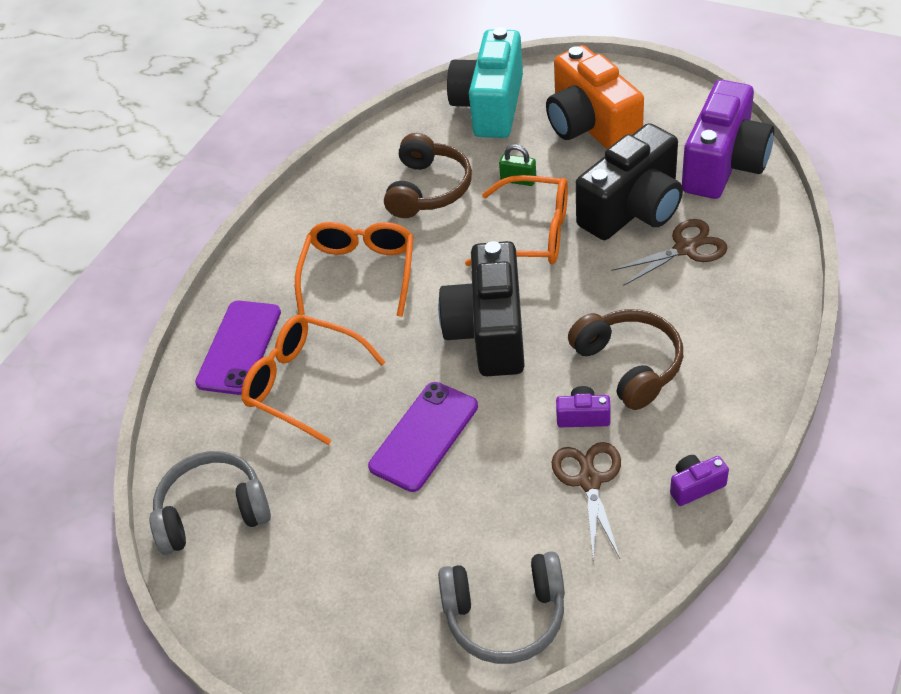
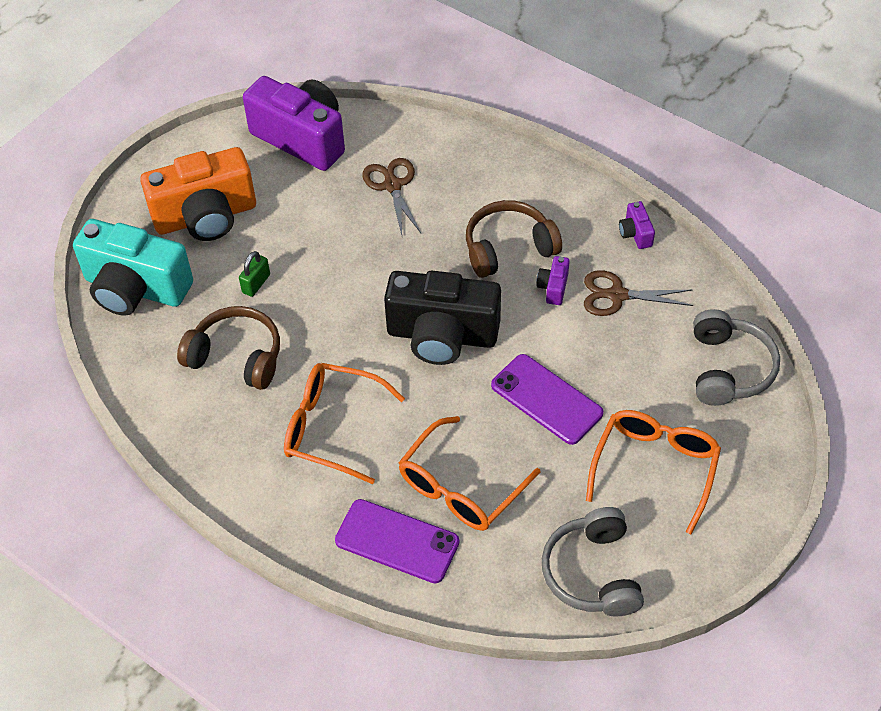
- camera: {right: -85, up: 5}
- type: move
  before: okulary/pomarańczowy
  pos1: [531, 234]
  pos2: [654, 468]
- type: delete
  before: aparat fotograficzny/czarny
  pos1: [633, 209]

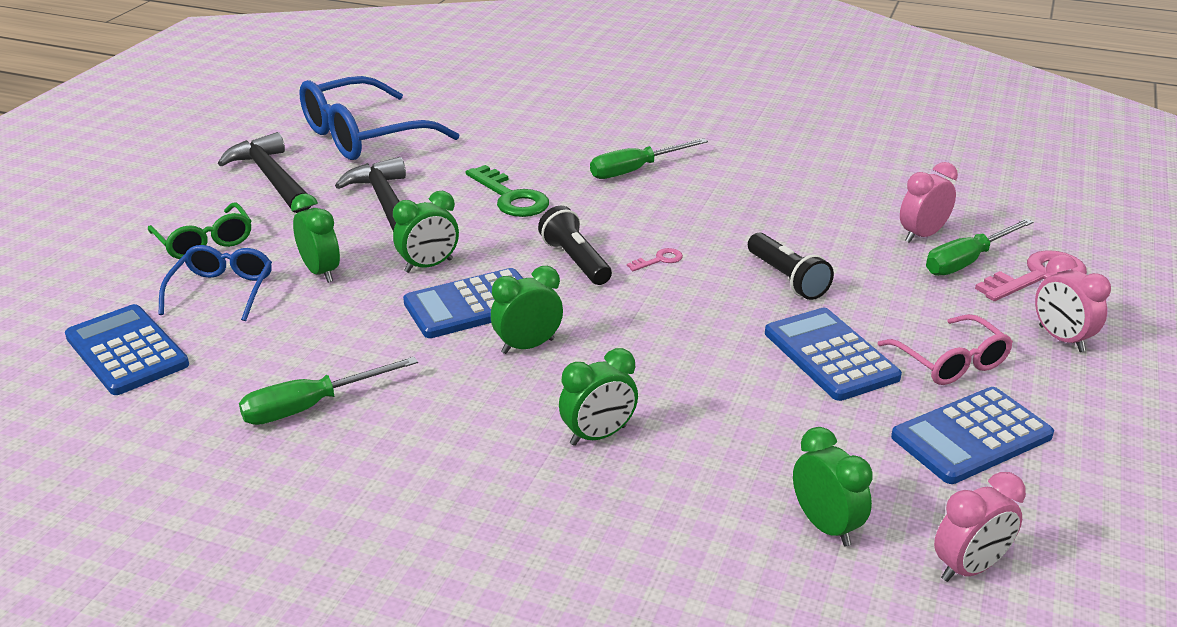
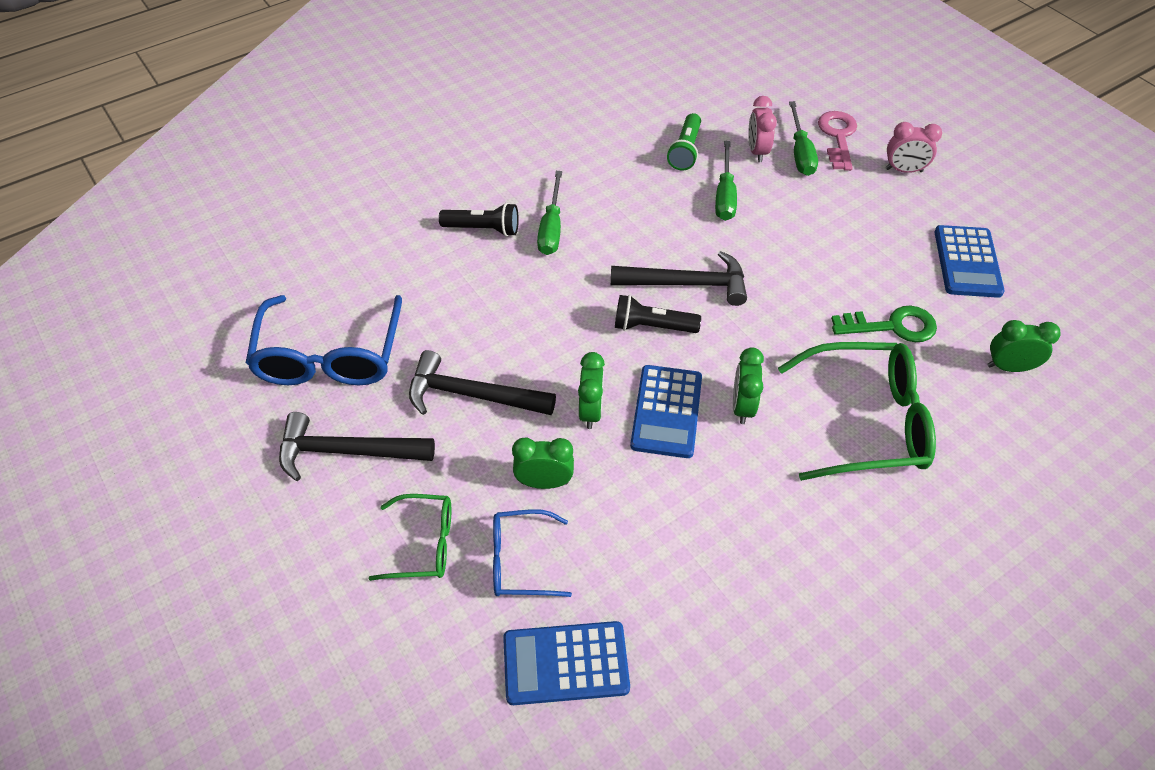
- camera: {right: -55, up: 20}
- type: rotate
  before: okulary/niebieski
  pos1: [222, 290]
  pos2: [520, 560]
  turn: -45
- type: move
  before: śrubokręt/zielony
  pos1: [311, 406]
  pos2: [724, 195]
- type: move
  before: klucz/zielony
  pos1: [511, 197]
  pos2: [892, 326]
- type: replace
  before: budzik/zielony
  after: okulary/zielony
  pos1: [598, 435]
  pos2: [867, 421]
- type: replace
  before: klucz/różowy
  after: młotek/czarny
  pos1: [659, 260]
  pos2: [687, 284]
- type: move
  before: latarka/czarny
  pos1: [787, 279]
  pos2: [483, 229]
- type: delete
  before: kalkulator/niebieski
  pos1: [830, 355]
- type: delete
  before: okulary/różowy
  pos1: [951, 362]
- type: delete
  before: budzik/różowy
  pos1: [969, 568]
- type: insert
  after: latarka/zielony
  pos2: [685, 151]

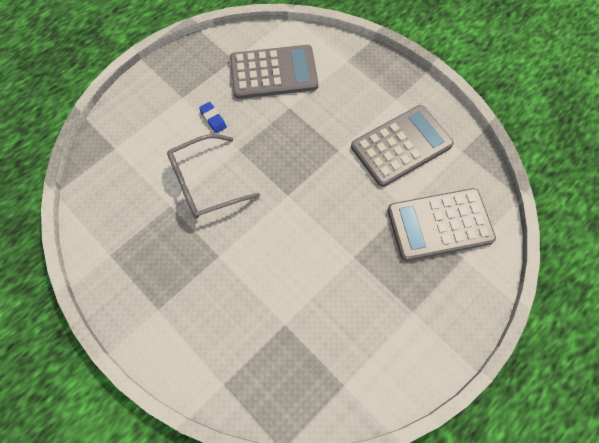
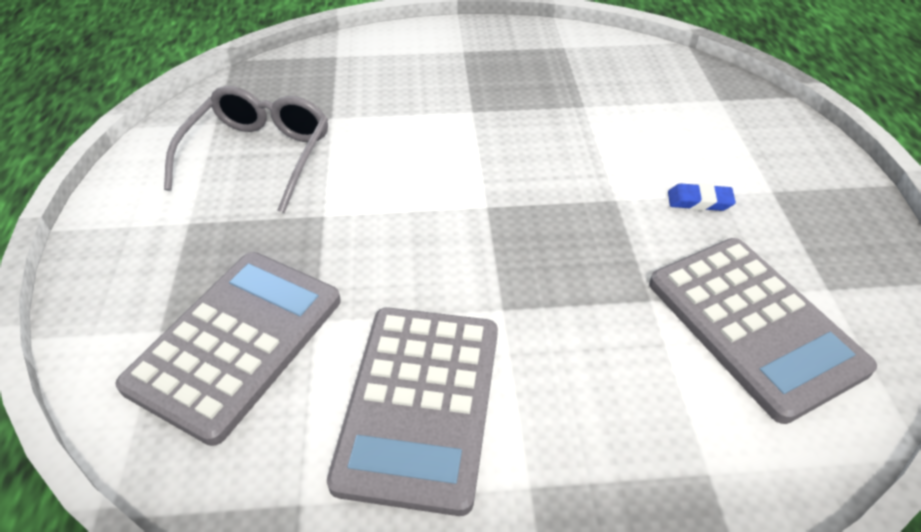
- camera: {right: 130, up: -20}
- type: move
  before: okulary/szary
  pos1: [205, 183]
  pos2: [259, 155]
- type: rotate
  before: kalkulator/szary
  pos1: [273, 73]
  pos2: [754, 325]
  turn: -60

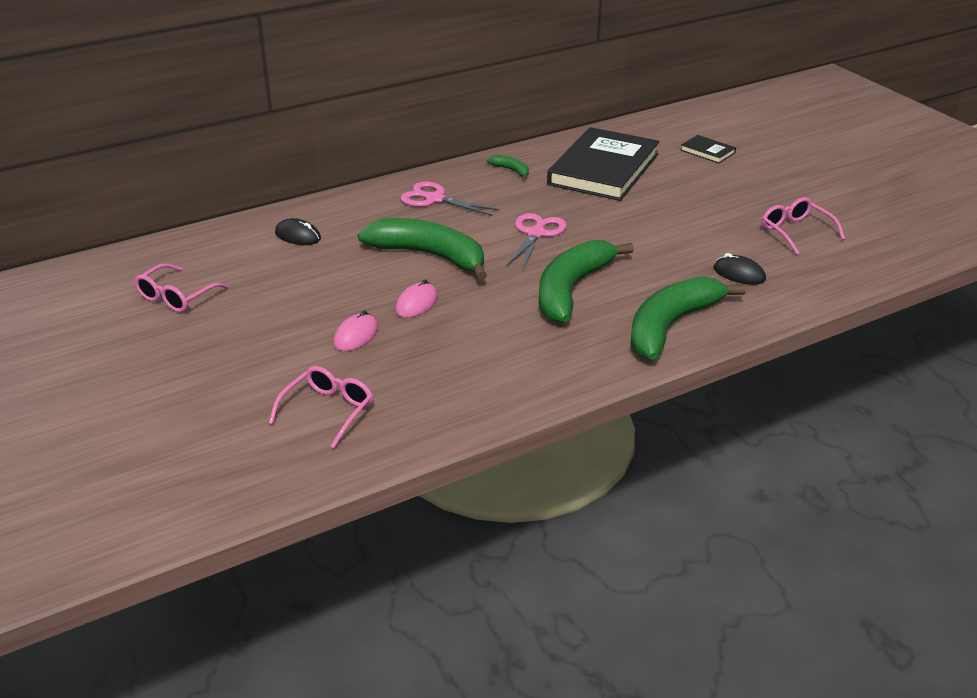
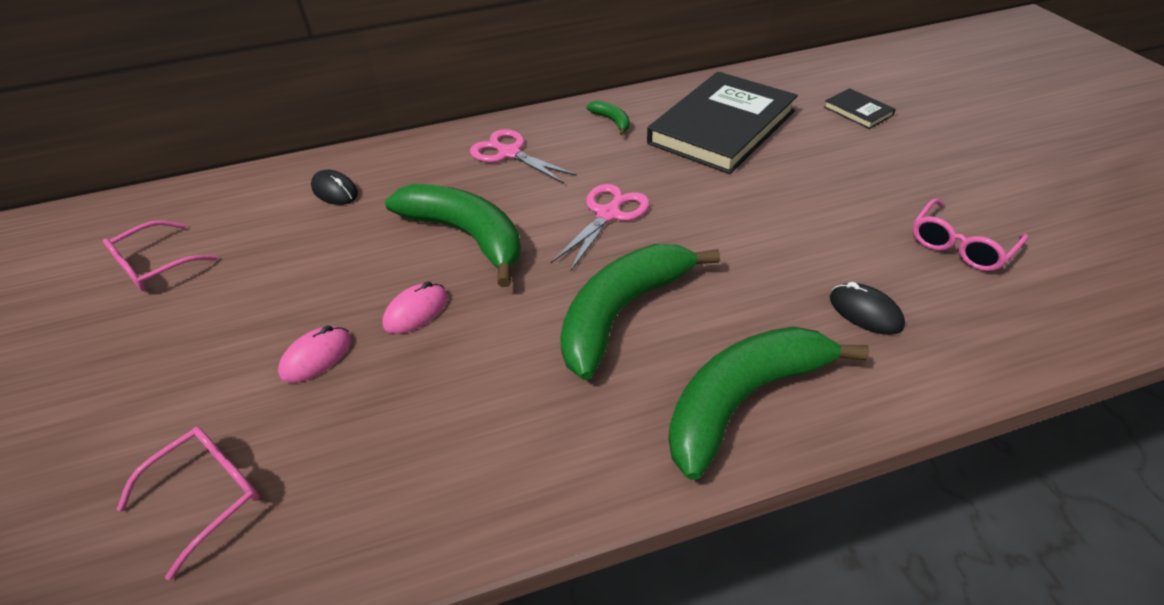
- camera: {right: 15, up: 10}
- type: rotate
  before: okulary/różowy
  pos1: [796, 232]
  pos2: [960, 245]
  turn: -120

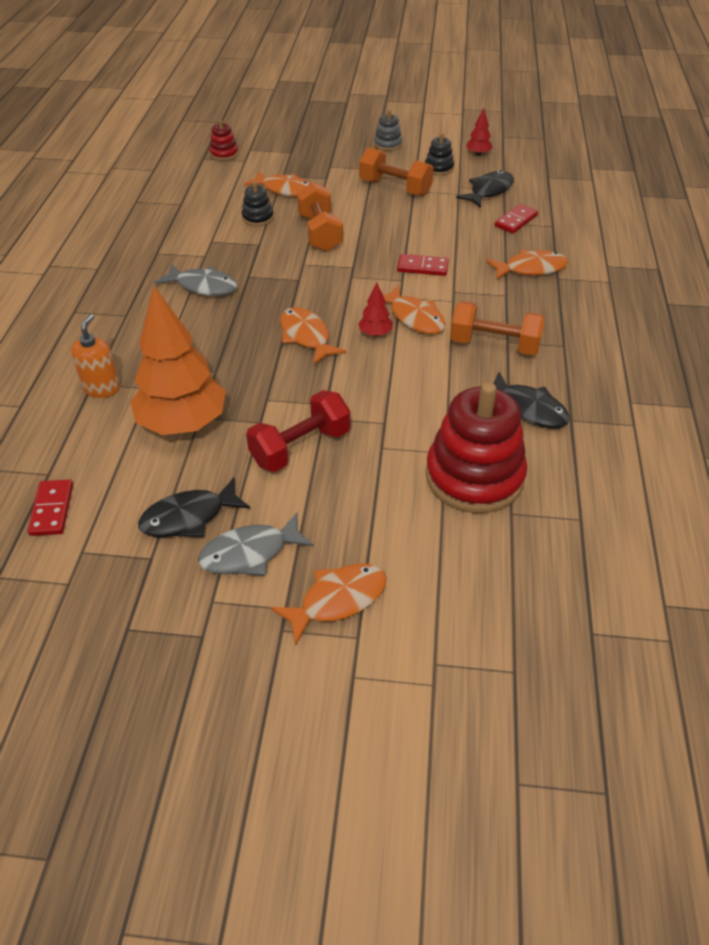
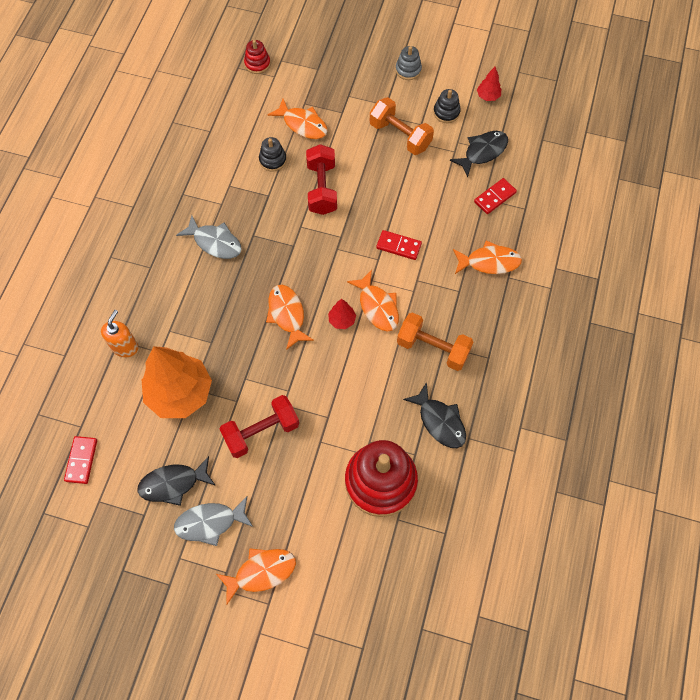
- camera: {right: 10, up: 20}
- type: recolor
  before: hantel/pomarańczowy
  after: hantel/czerwony
  pos1: [320, 233]
  pos2: [322, 188]

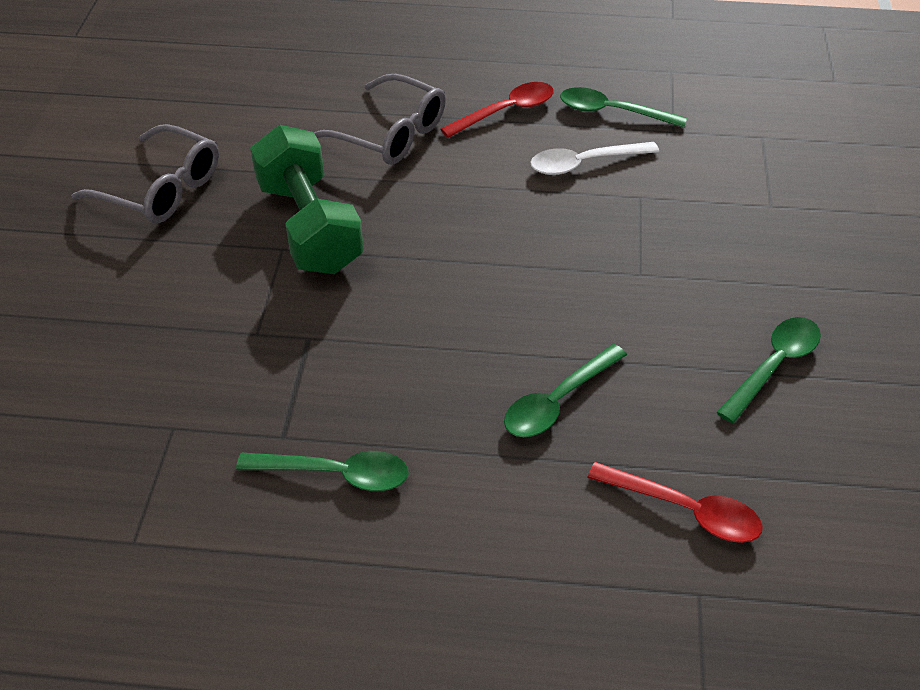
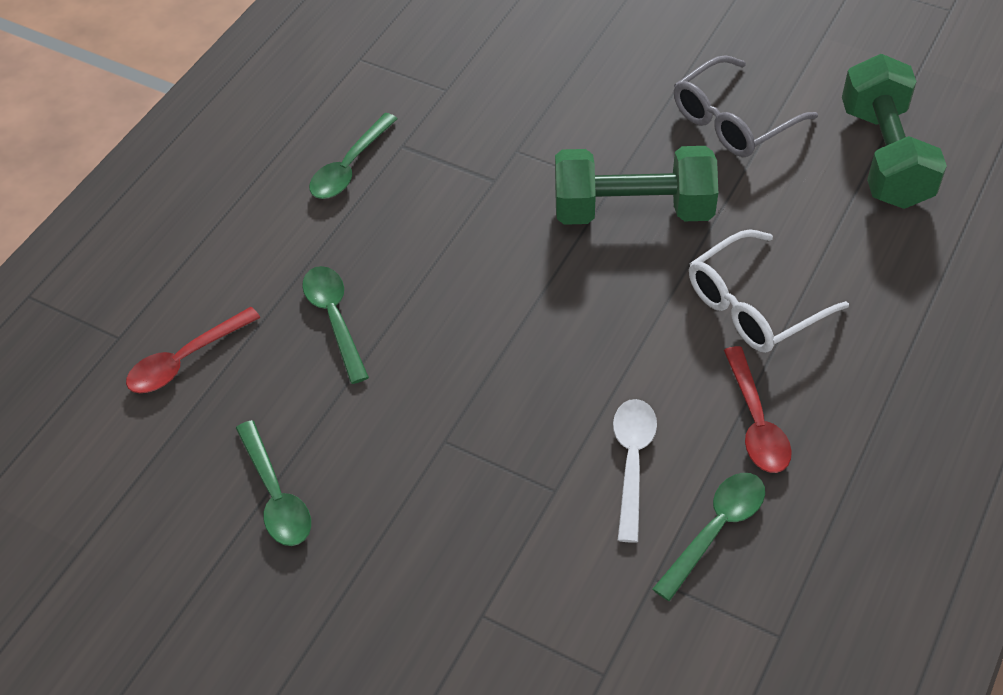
- camera: {right: 115, up: 5}
- type: recolor
  before: okulary/szary
  after: okulary/biały
  pos1: [390, 134]
  pos2: [753, 306]
- type: insert
  after: hantel/zielony
  pos2: [884, 156]

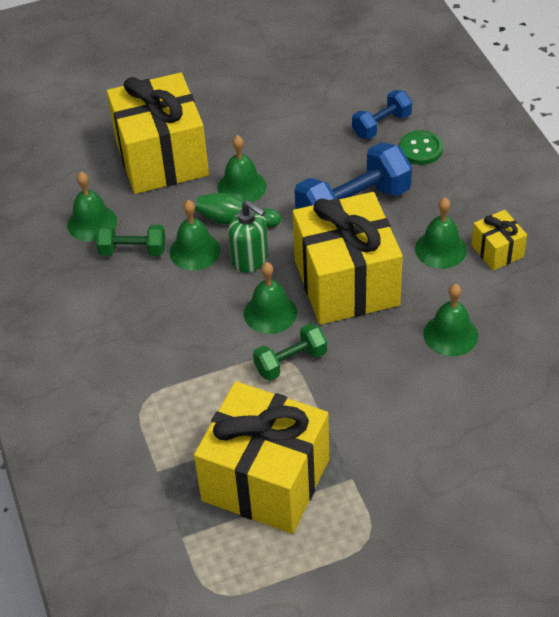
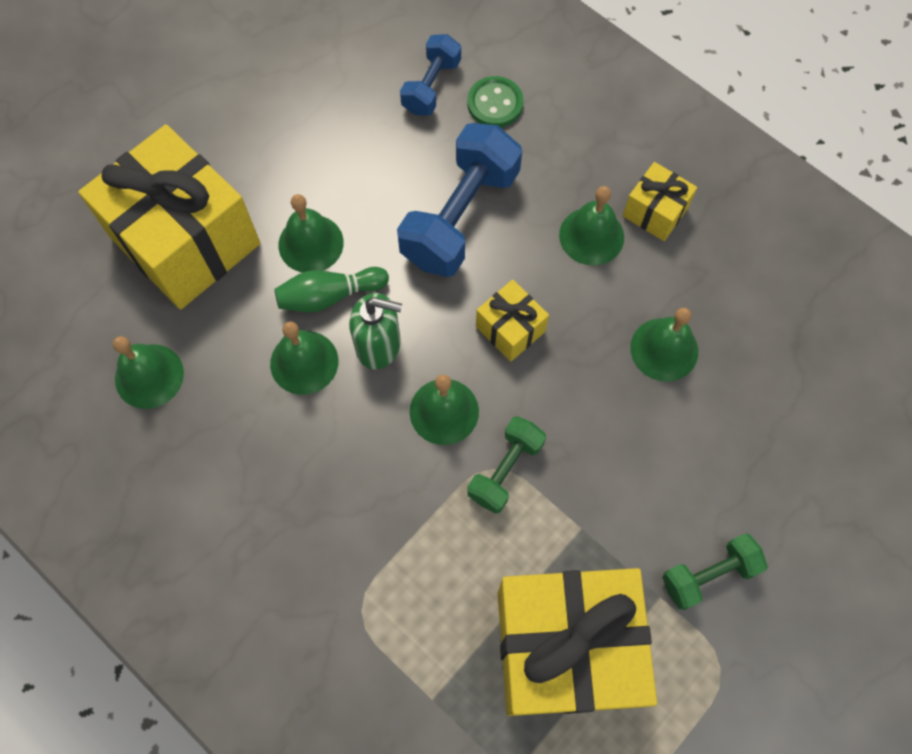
- camera: {right: -30, up: 20}
- type: move
  before: hantel/zielony
  pos1: [133, 250]
  pos2: [708, 575]
- type: resize
  before: prezent/żółty
  pos1: [346, 282]
  pos2: [510, 329]
  scale: 0.45

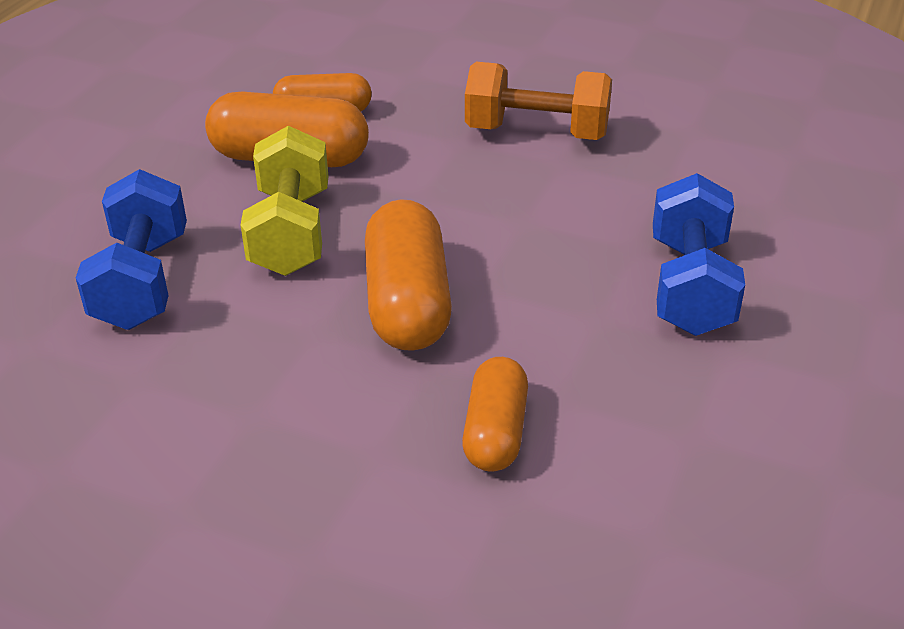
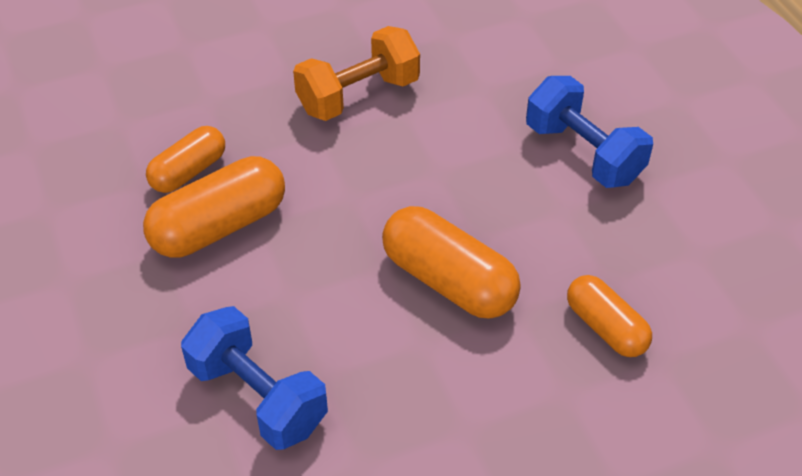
- camera: {right: -45, up: 10}
- type: delete
  before: hantel/żółty
  pos1: [291, 232]

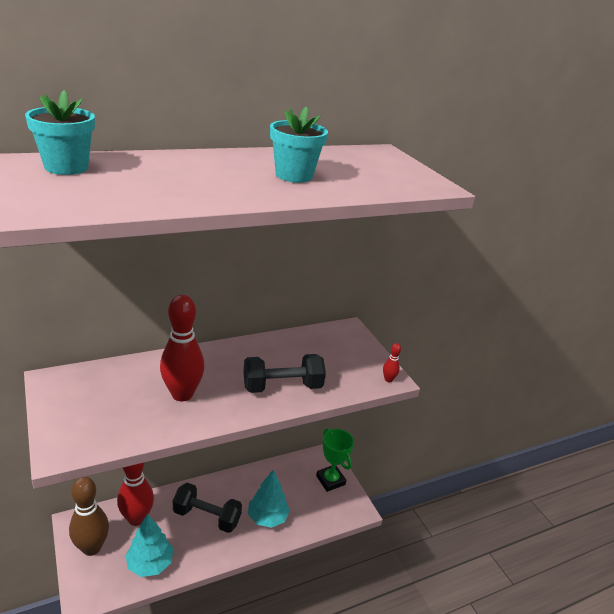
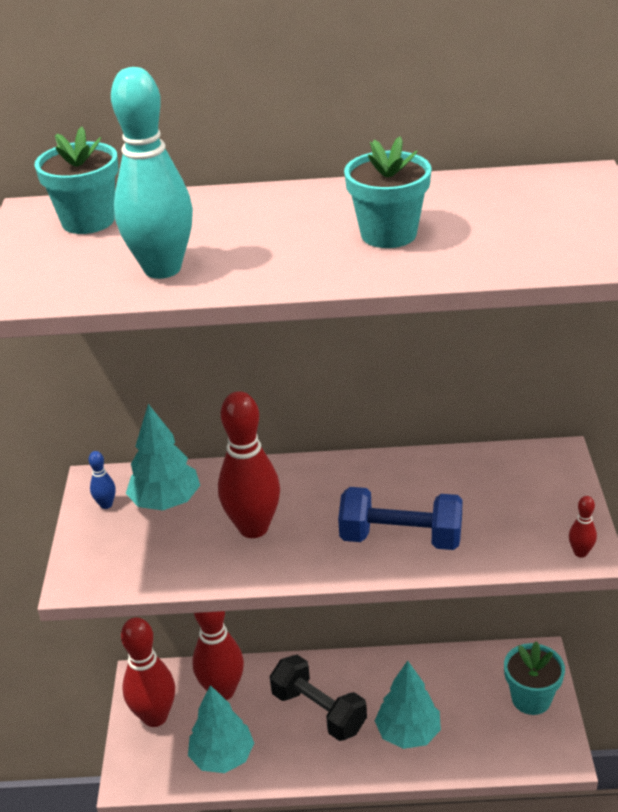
- camera: {right: 30, up: 5}
- type: recolor
  before: kręgiel/brązowy
  after: kręgiel/czerwony
  pos1: [91, 547]
  pos2: [155, 716]
- type: recolor
  before: hantel/czarny
  after: hantel/niebieski
  pos1: [282, 387]
  pos2: [401, 538]
- type: replace
  before: puchar/zielony
  after: doniczka/turkusowy
  pos1: [330, 480]
  pos2: [531, 699]
- type: insert
  after: kręgiel/niebieski
  pos2: [106, 504]
- type: insert
  after: kręgiel/turkusowy
  pos2: [162, 269]
- type: insert
  after: drzewko/turkusowy
  pos2: [166, 502]

